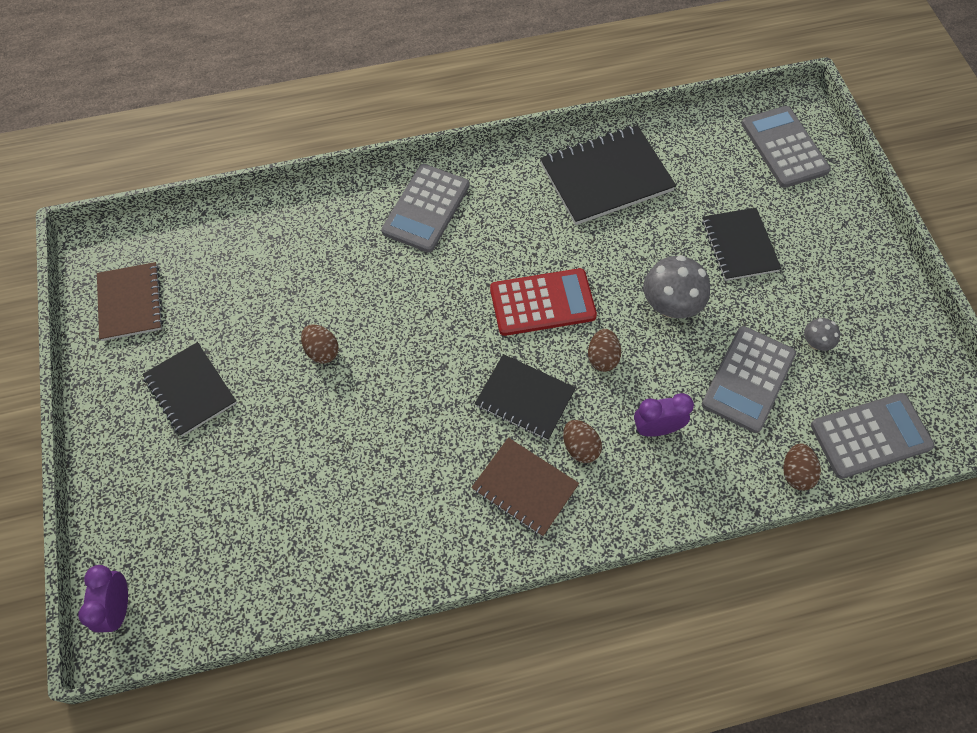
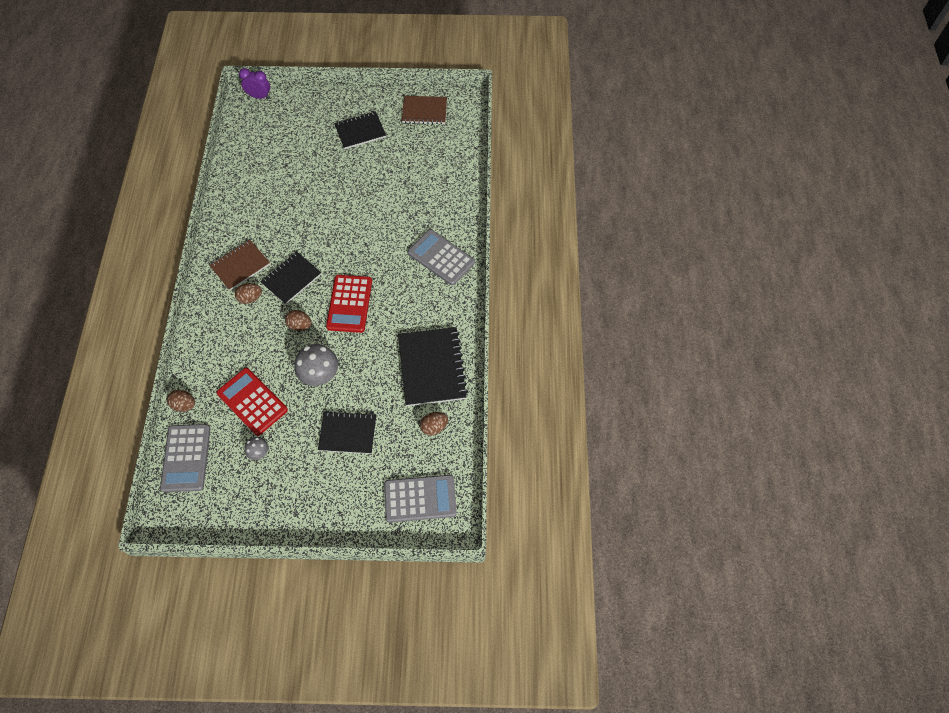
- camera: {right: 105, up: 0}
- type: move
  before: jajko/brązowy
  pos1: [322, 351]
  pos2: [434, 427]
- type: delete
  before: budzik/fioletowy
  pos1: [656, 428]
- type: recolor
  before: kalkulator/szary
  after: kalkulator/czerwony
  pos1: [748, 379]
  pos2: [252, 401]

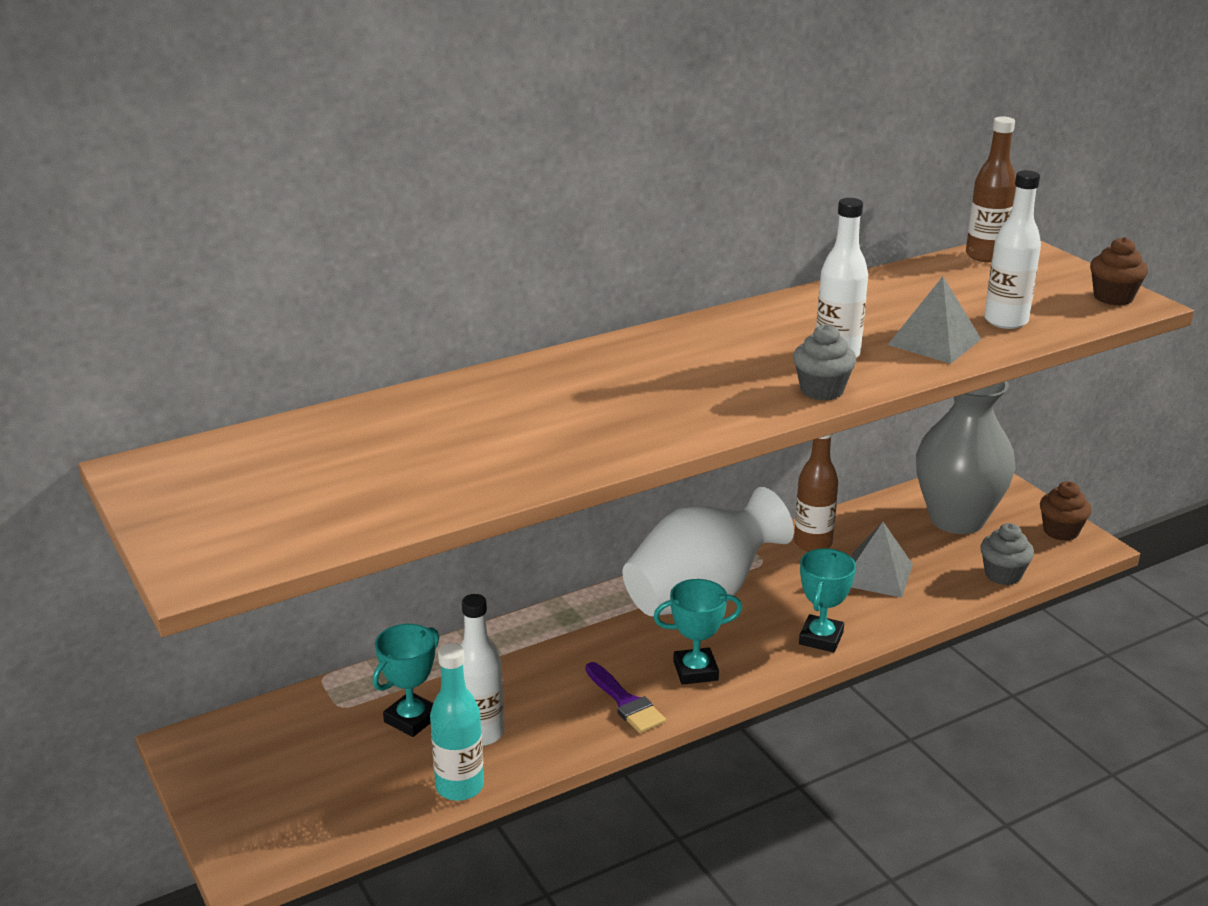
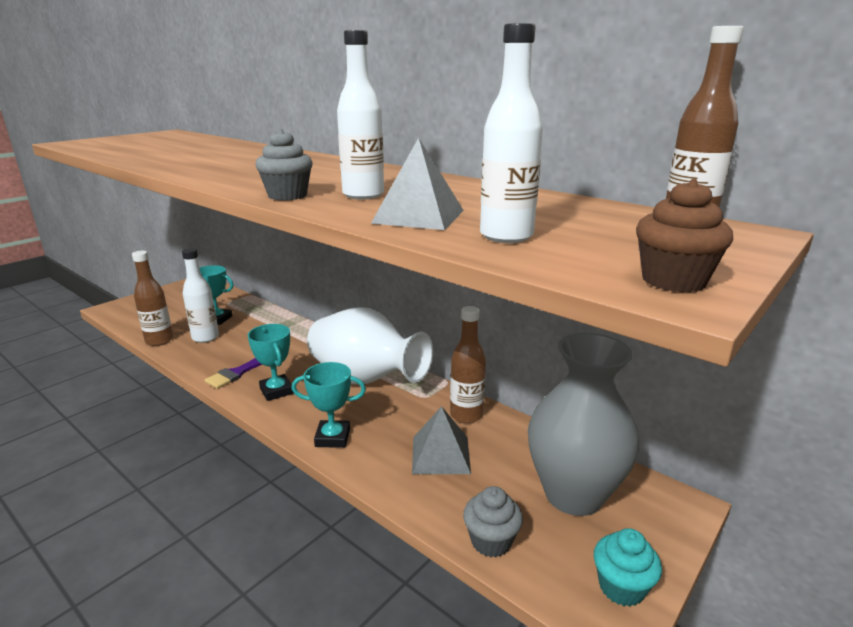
- camera: {right: 70, up: -5}
- type: recolor
  before: butelka/turkusowy
  after: butelka/brązowy
  pos1: [459, 786]
  pos2: [159, 341]
- type: recolor
  before: muffinka/brązowy
  after: muffinka/turkusowy
  pos1: [1060, 531]
  pos2: [621, 587]

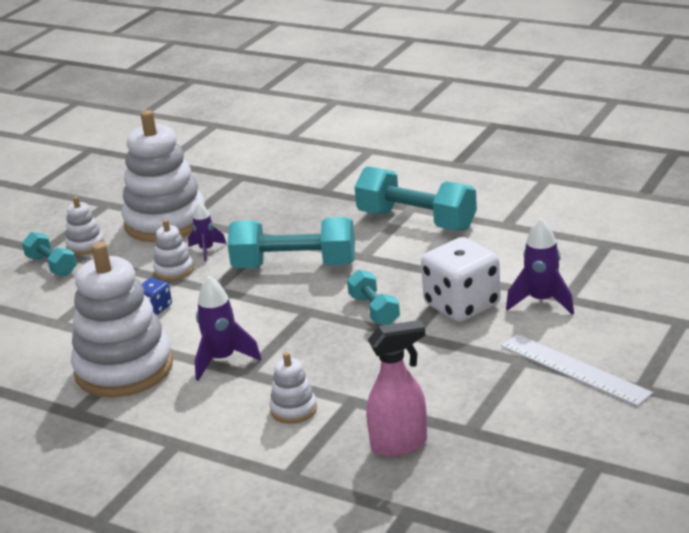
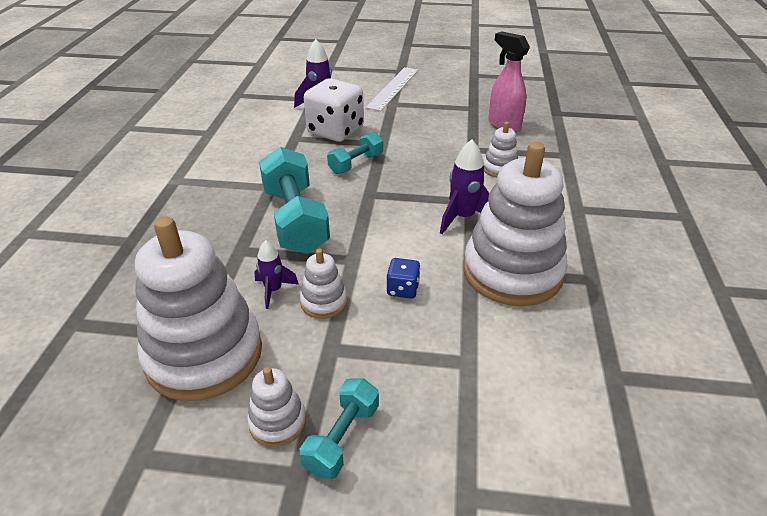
- camera: {right: -115, up: 10}
- type: delete
  before: hantel/turkusowy
  pos1: [416, 221]

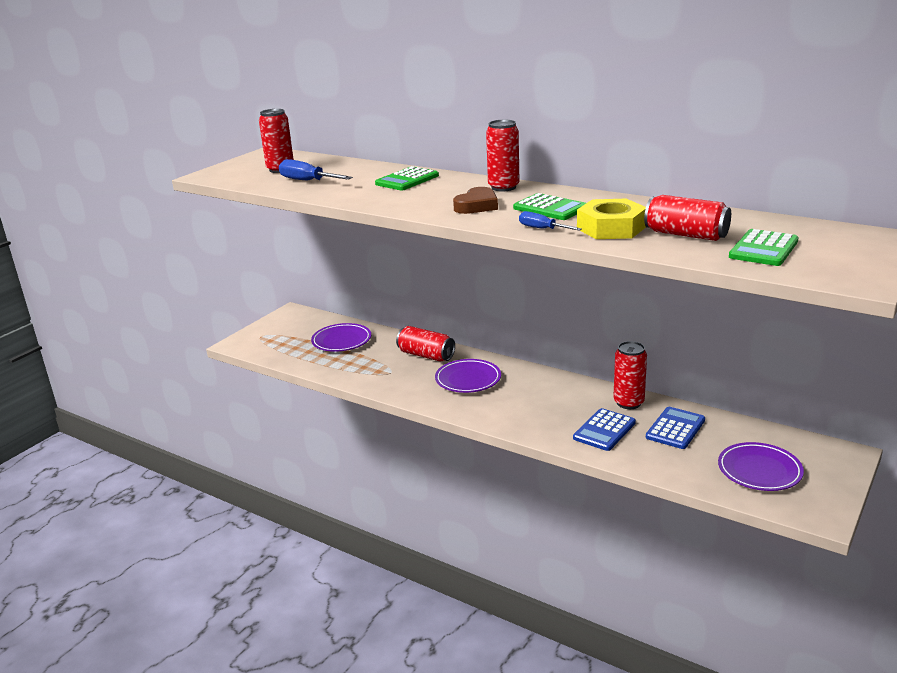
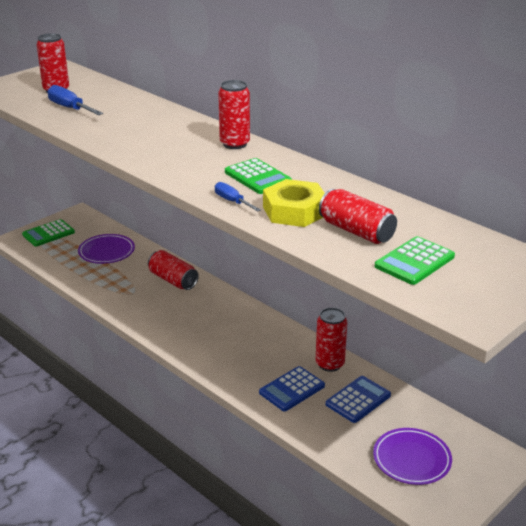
- camera: {right: 10, up: 5}
- type: move
  before: kalkulator/zielony
  pos1: [407, 180]
  pos2: [48, 233]
- type: delete
  before: talerz/fioletowy
  pos1: [468, 379]
- type: delete
  before: serce/brązowy
  pos1: [477, 206]

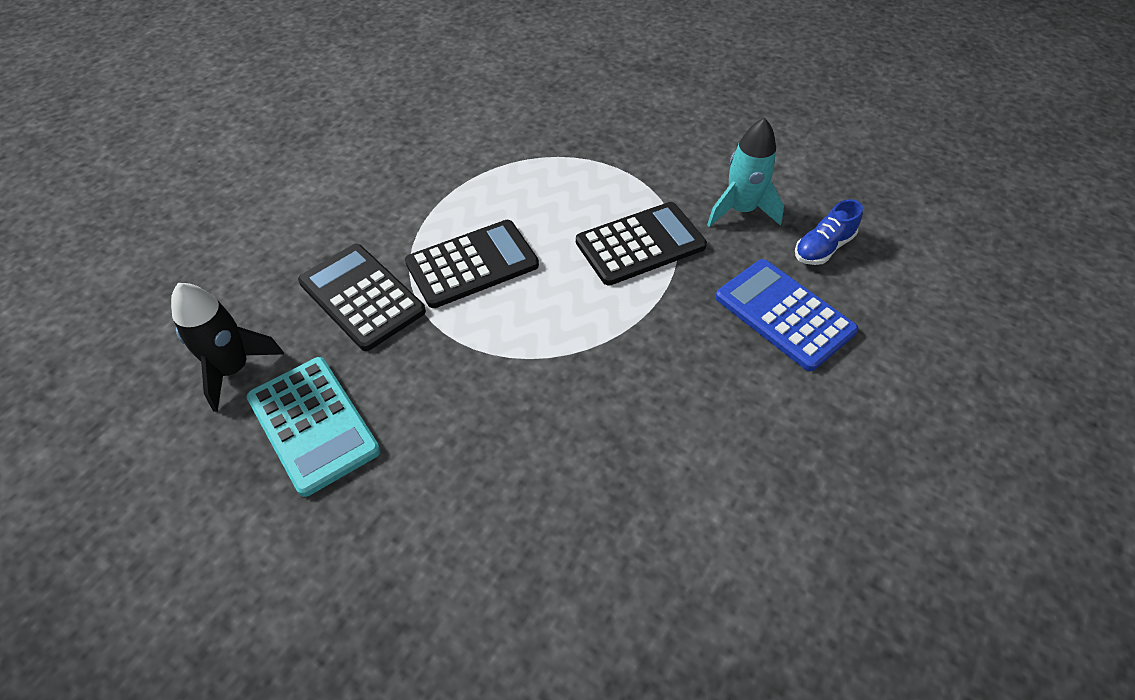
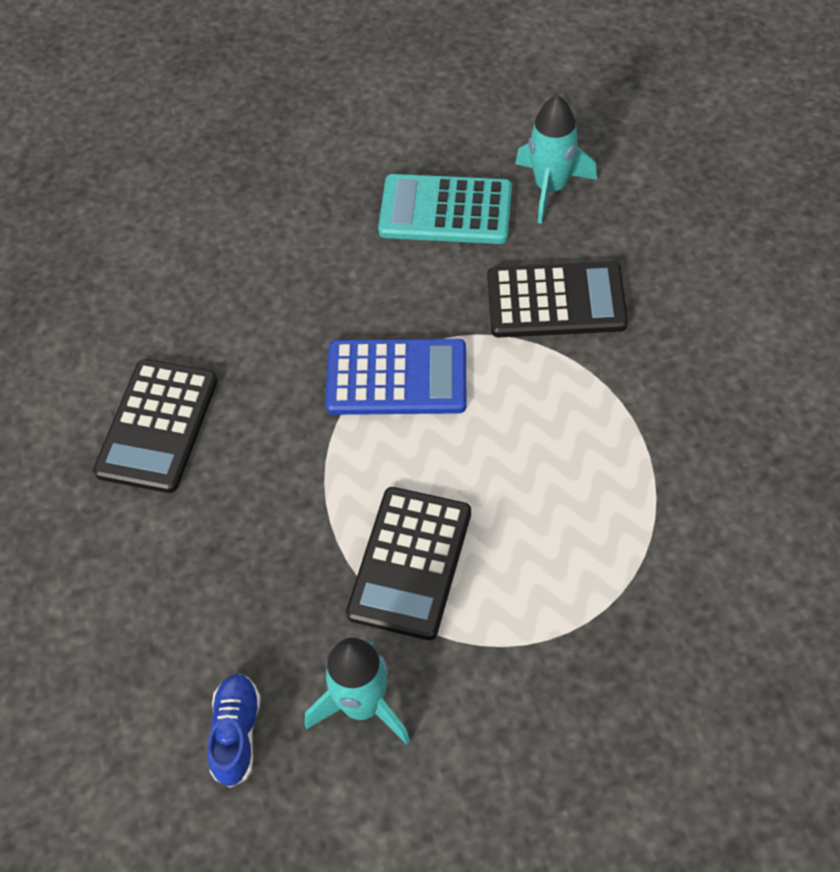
- camera: {right: 135, up: 5}
- type: recolor
  before: rakieta/czarny
  after: rakieta/turkusowy
  pos1: [234, 369]
  pos2: [550, 188]
- type: move
  before: kalkulator/czarny
  pos1: [472, 264]
  pos2: [157, 426]
- type: move
  before: kalkulator/niebieski
  pos1: [784, 314]
  pos2: [396, 378]

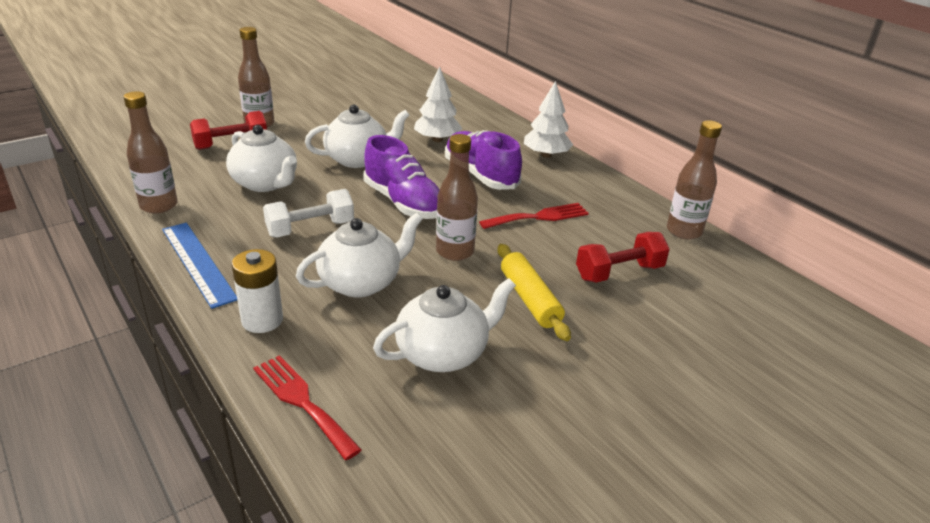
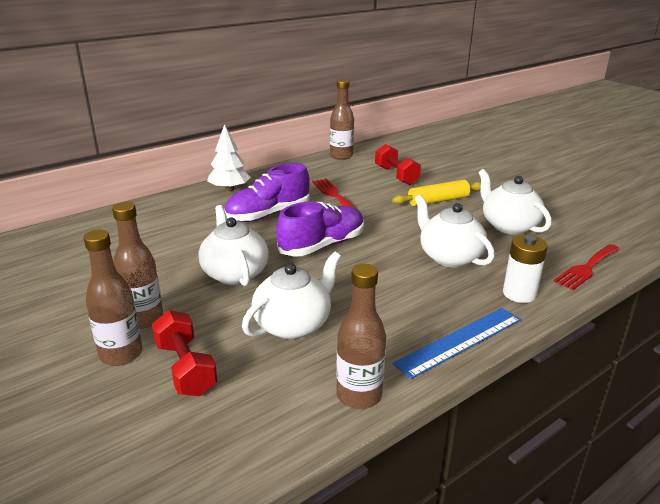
- camera: {right: -90, up: -5}
- type: delete
  before: hantel/biały
  pos1: [310, 229]
- type: delete
  before: drzewko/biały
  pos1: [437, 139]
- type: move
  before: butelka/brązowy
  pos1: [455, 252]
  pos2: [143, 319]

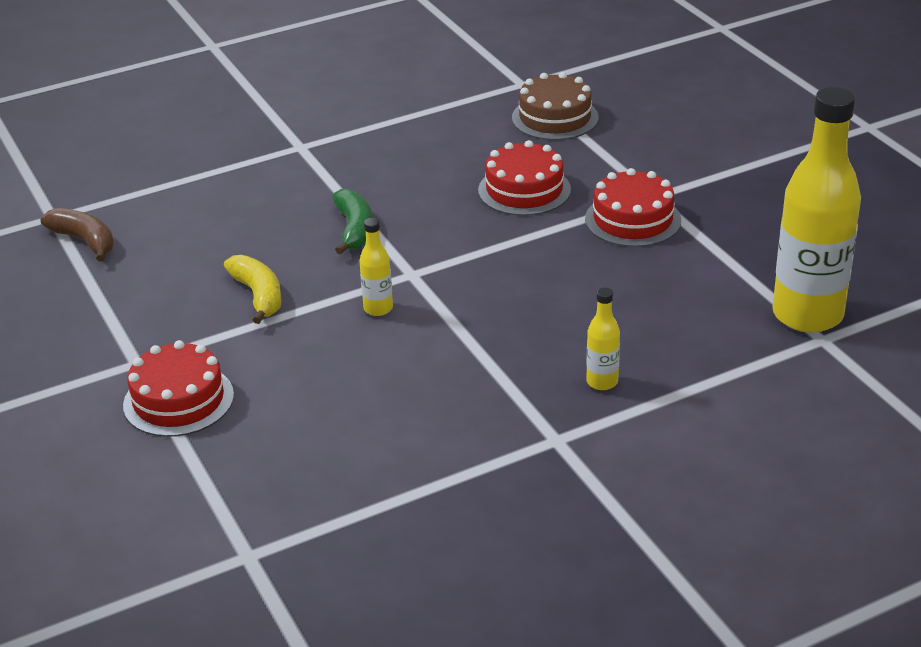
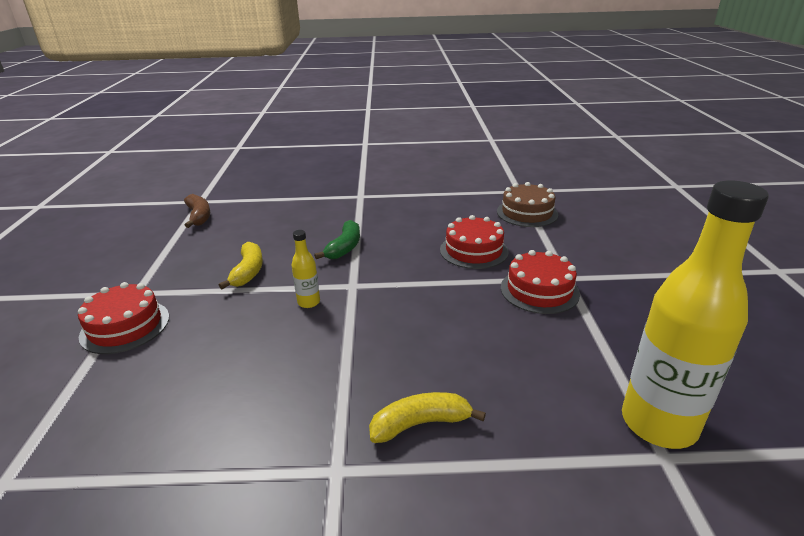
- camera: {right: 25, up: -5}
- type: replace
  before: butelka/żółty
  after: banan/żółty
  pos1: [602, 382]
  pos2: [420, 424]

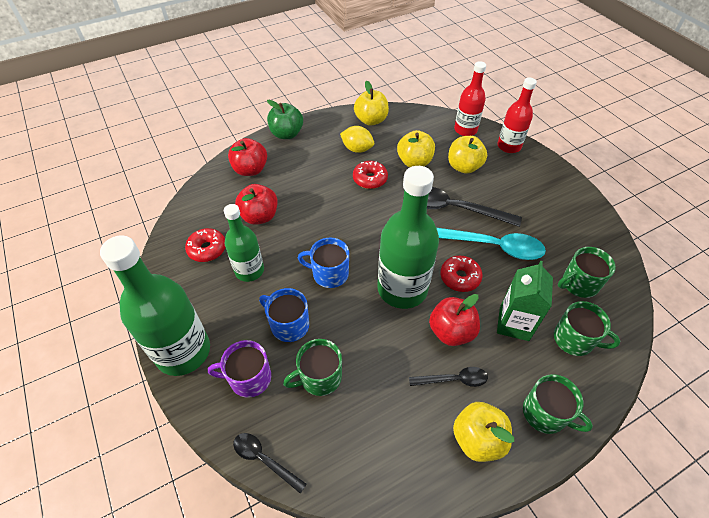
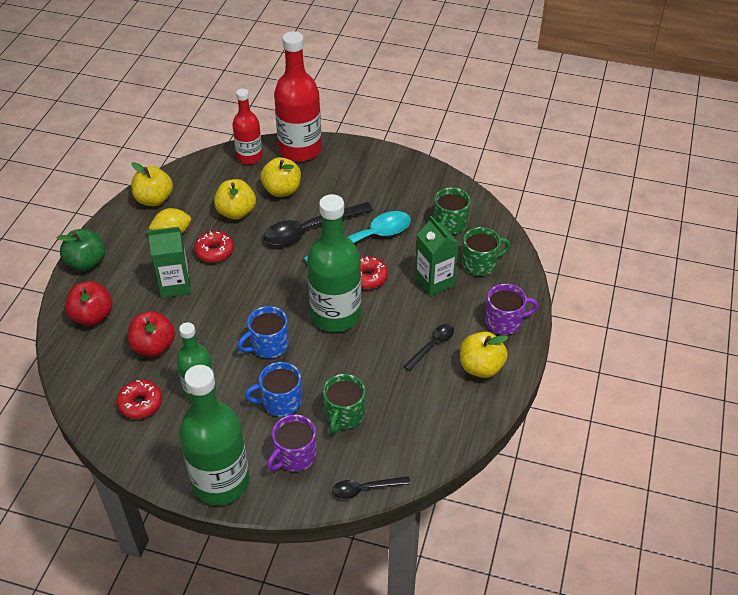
- camera: {right: -45, up: -5}
- type: delete
  before: jabłko/czerwony
  pos1: [451, 331]
- type: resize
  before: butelka/czerwony
  pos1: [509, 146]
  pos2: [300, 150]
  scale: 1.66
- type: recolor
  before: kubek/zielony
  after: kubek/fioletowy
  pos1: [545, 414]
  pos2: [504, 321]
- type: insert
  after: karton mleka/zielony
  pos2: [175, 285]

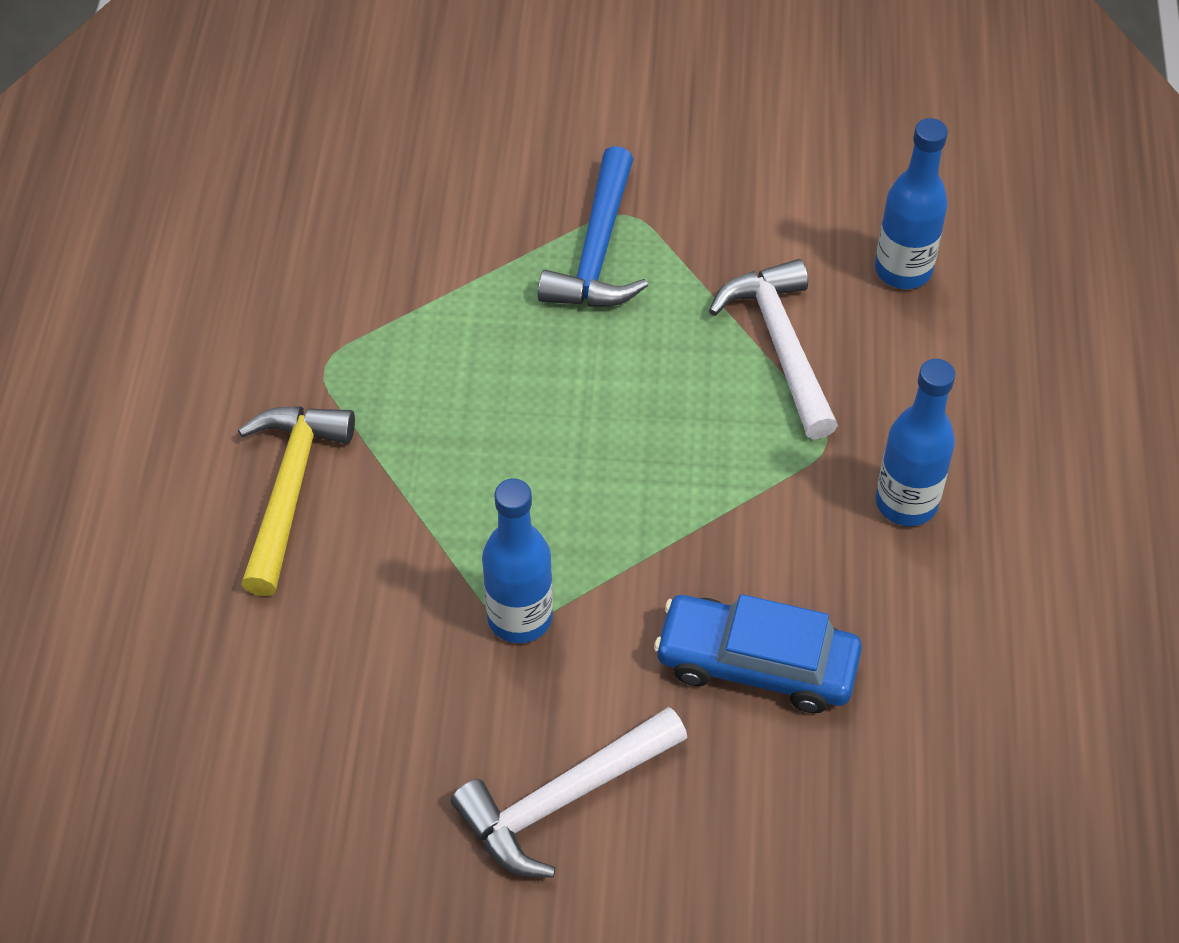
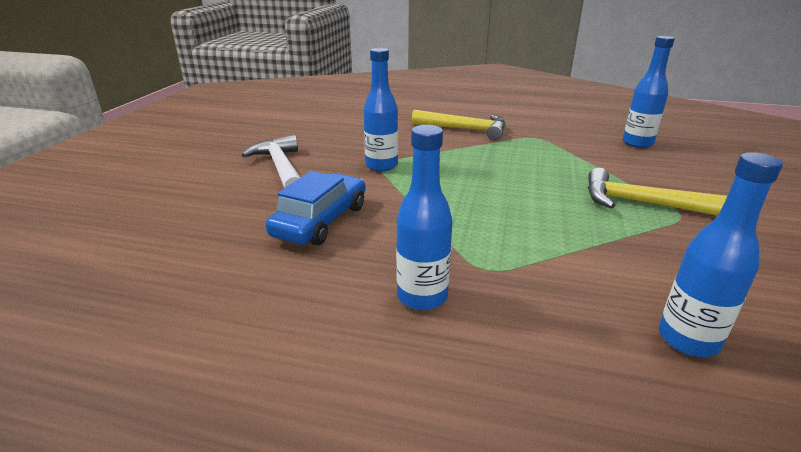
- camera: {right: 100, up: -25}
- type: recolor
  before: młotek/niebieski
  after: młotek/żółty
  pos1: [598, 250]
  pos2: [642, 203]
- type: delete
  before: młotek/biały
  pos1: [781, 346]
- type: insert
  after: butelka/niebieski
  pos2: [637, 143]

